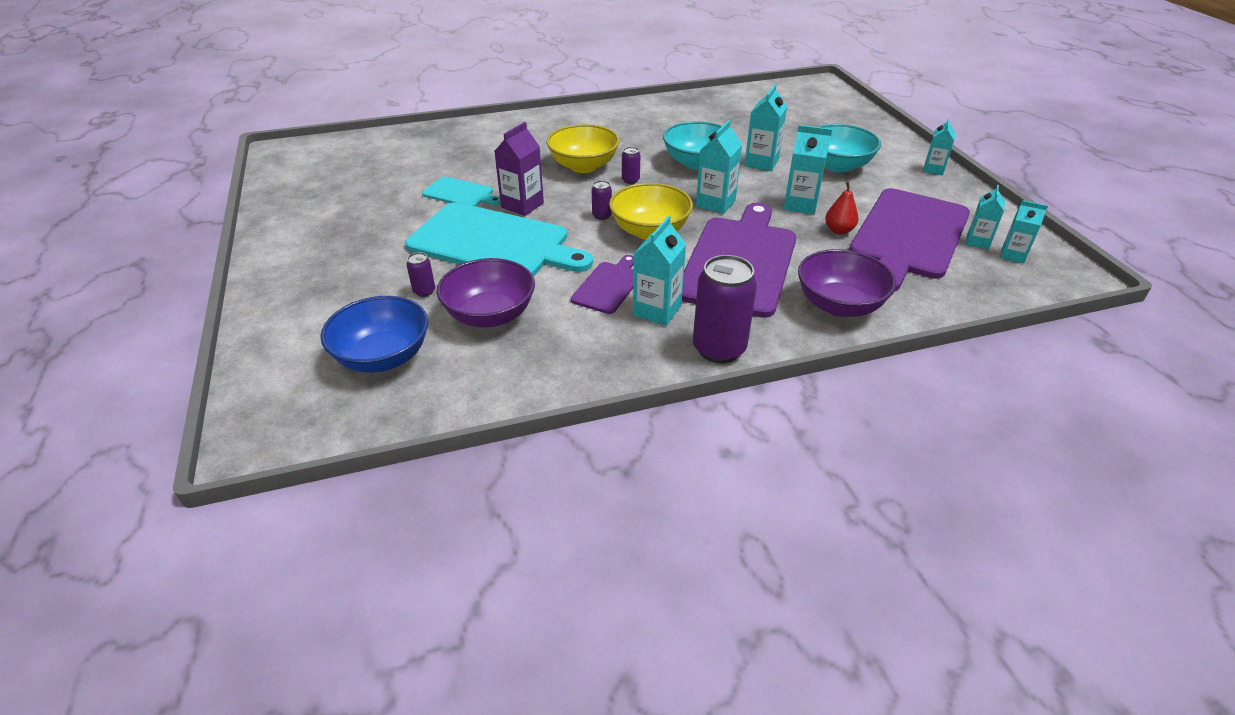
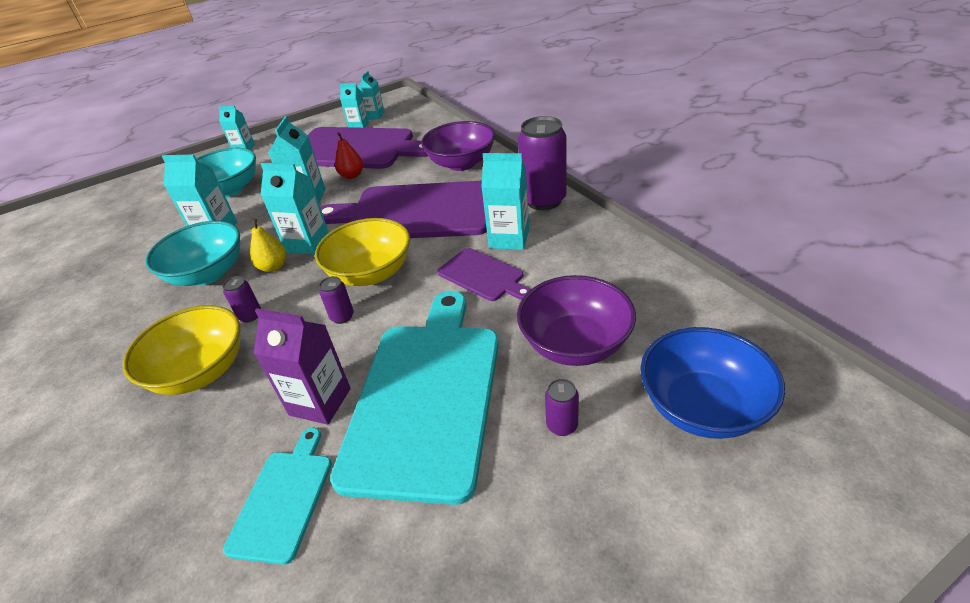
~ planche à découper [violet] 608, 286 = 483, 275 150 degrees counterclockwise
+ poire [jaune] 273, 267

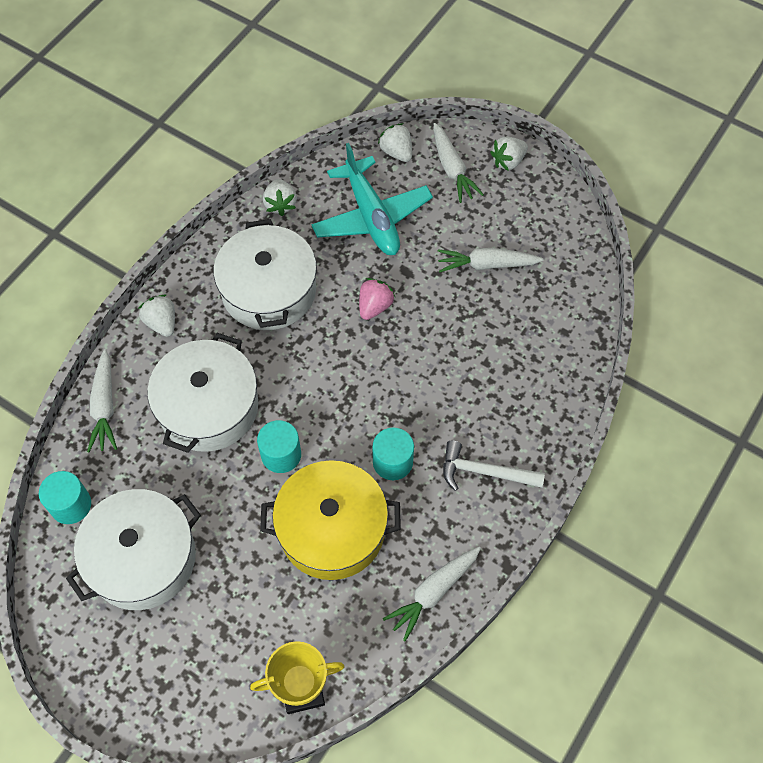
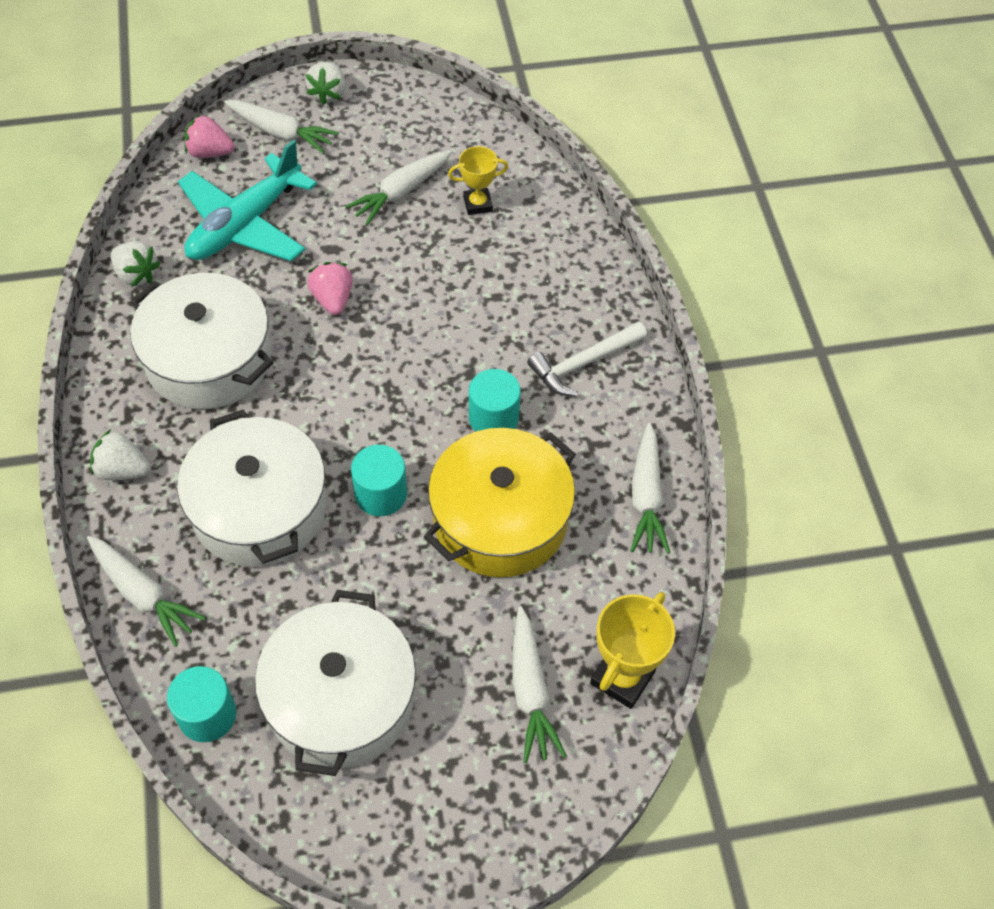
~ avion [turquoise] 371, 217 = 245, 224 105 degrees clockwise
~ fraise [blanc] 396, 152 to fraise [rose] 210, 152
+ trophée [jaune] 477, 204
+ carotte [blanc] 530, 690

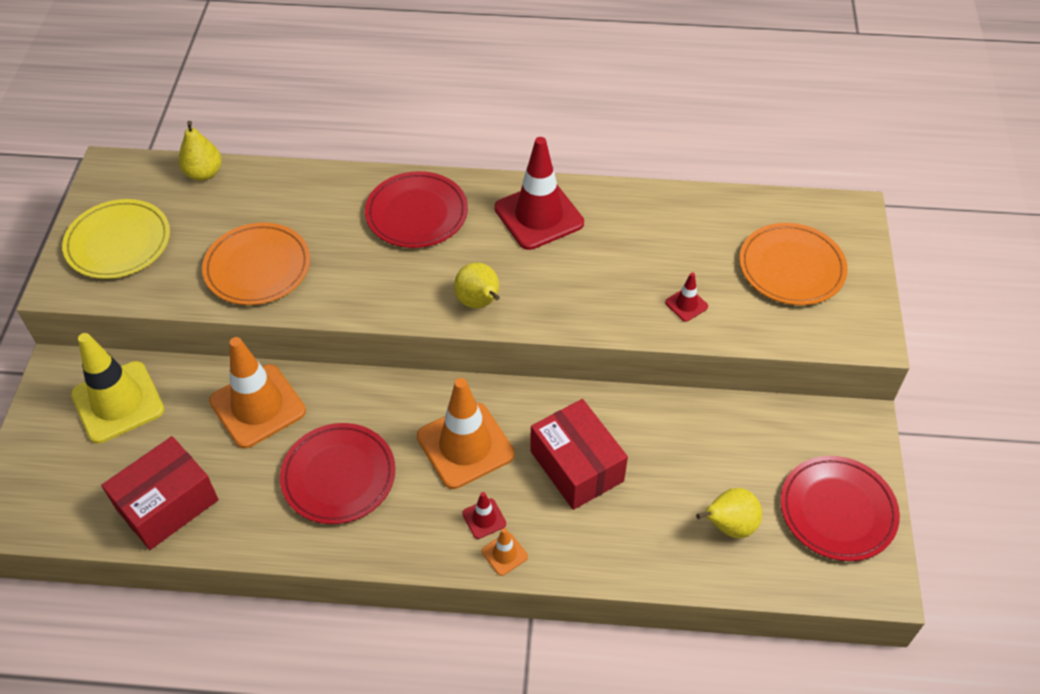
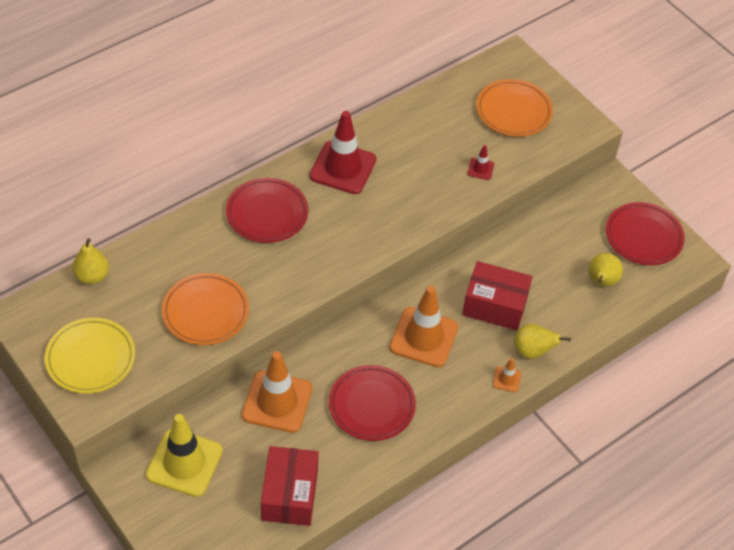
~ poire [jaune] 479, 302 to 532, 351
- cône de chantier [rouge] 484, 518

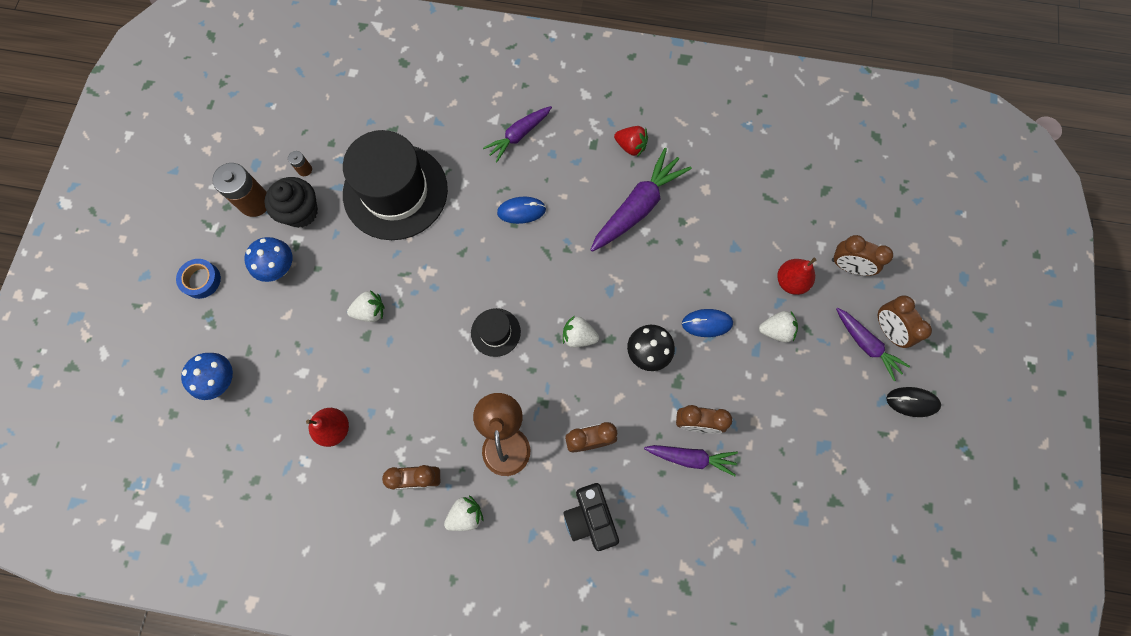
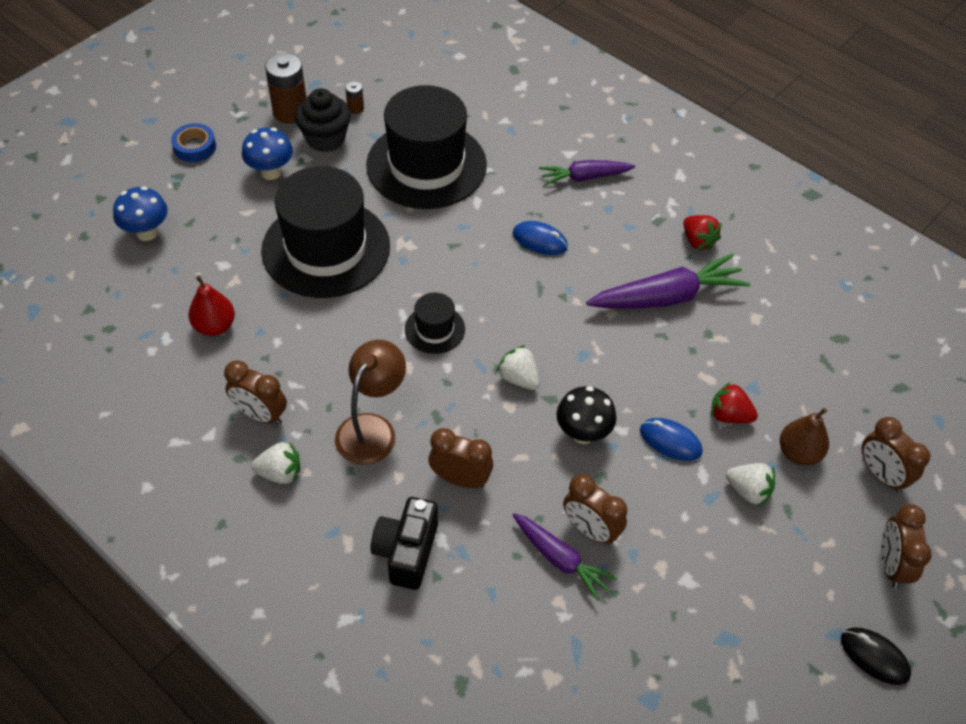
~ fraise [blanc] 370, 311 to chapeau [noir] 326, 248
~ poire [rouge] 791, 281 to poire [marron] 798, 453
- carotte [violet] 866, 345
+ fraise [rouge] 729, 415

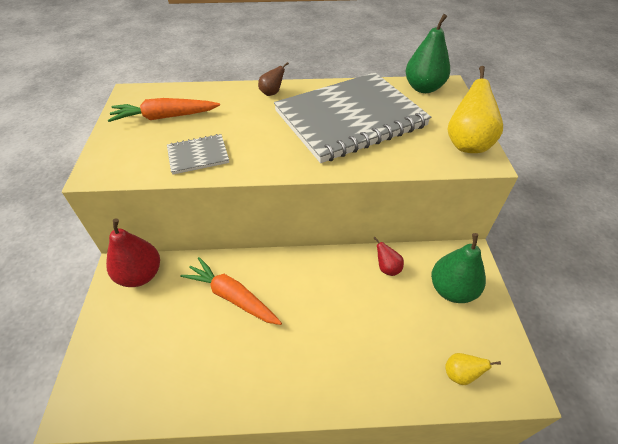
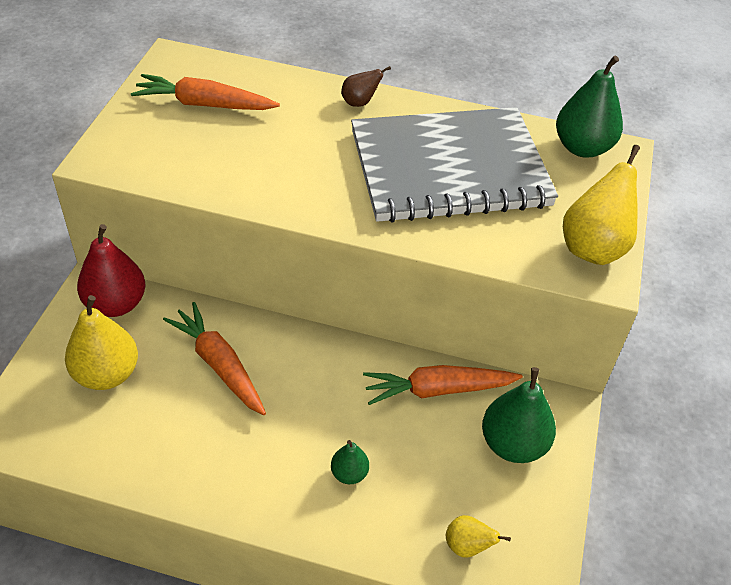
- carnet [gris] 198, 155
~ poire [rouge] 387, 268 to carotte [orange] 438, 390
+ poire [jaune] 107, 374
+ poire [vert] 349, 473

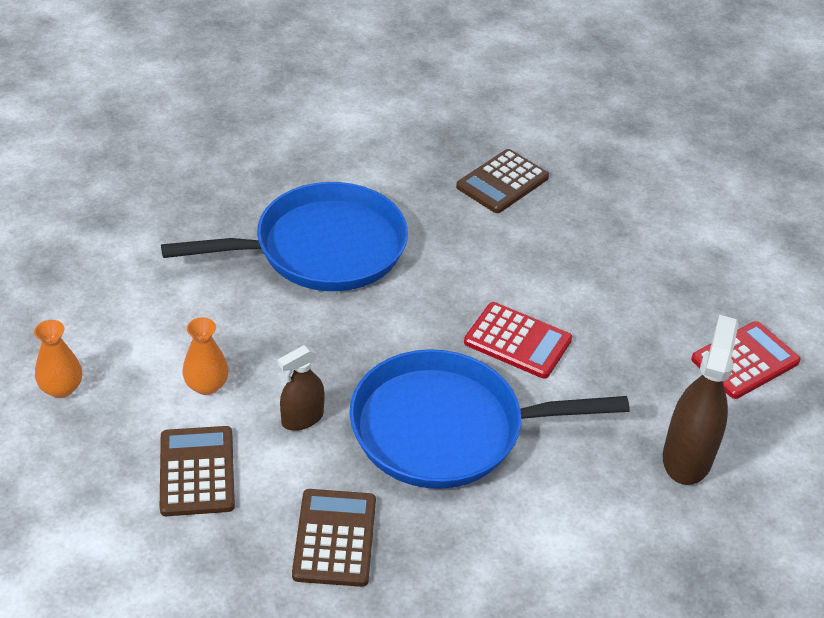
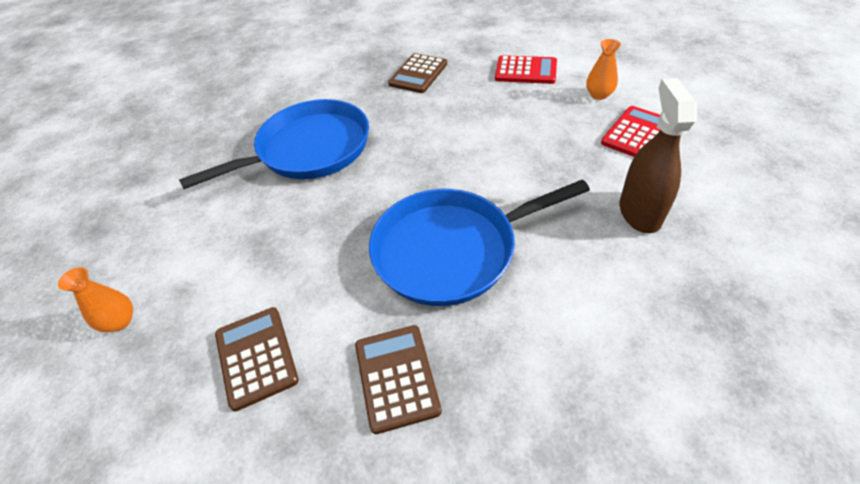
~ vase [orange] 206, 385 to 599, 95
- vaporisateur [marron] 302, 418
~ calculatrice [rouge] 517, 341 to 526, 71

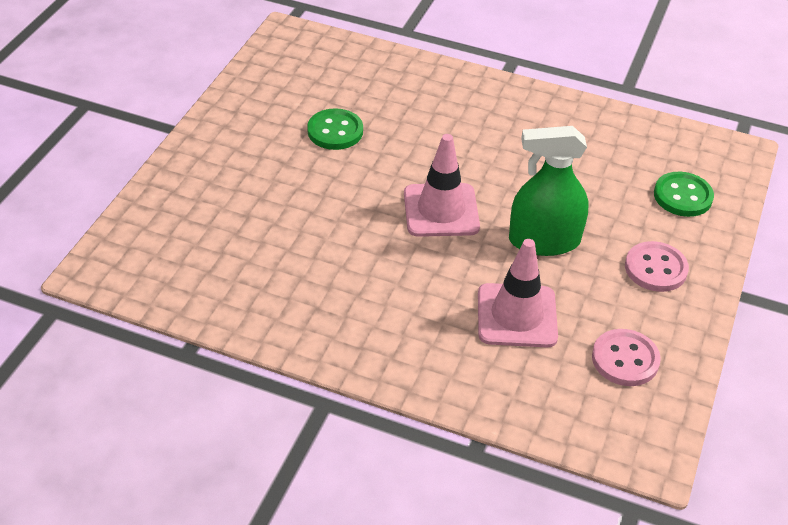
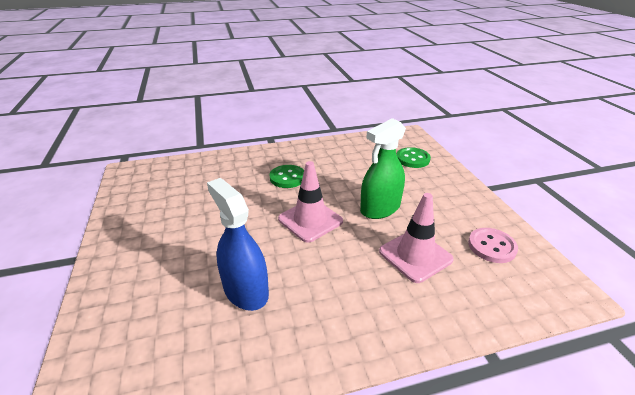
~ bouton [vert] 335, 131 to 287, 178
- bouton [rose] 655, 268
+ vaporisateur [bleu] 245, 290

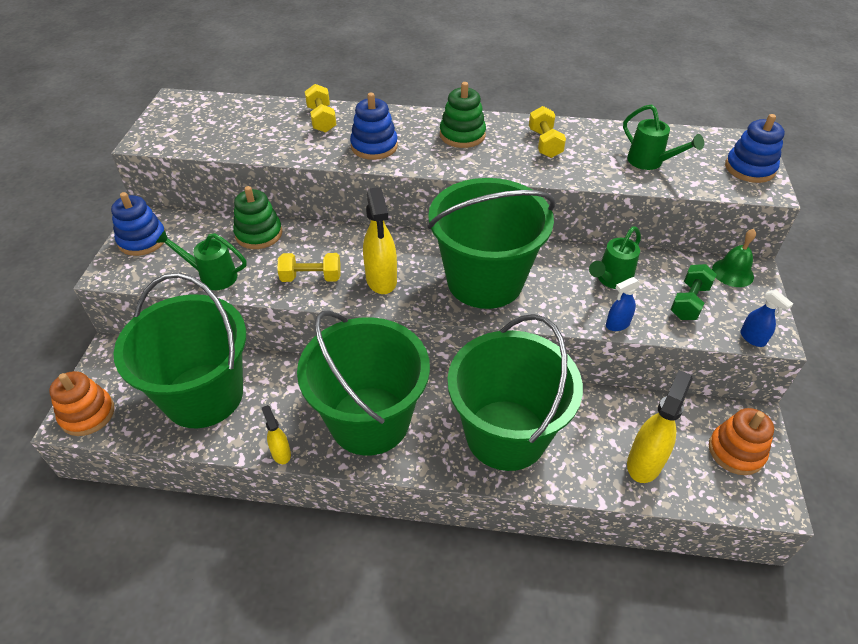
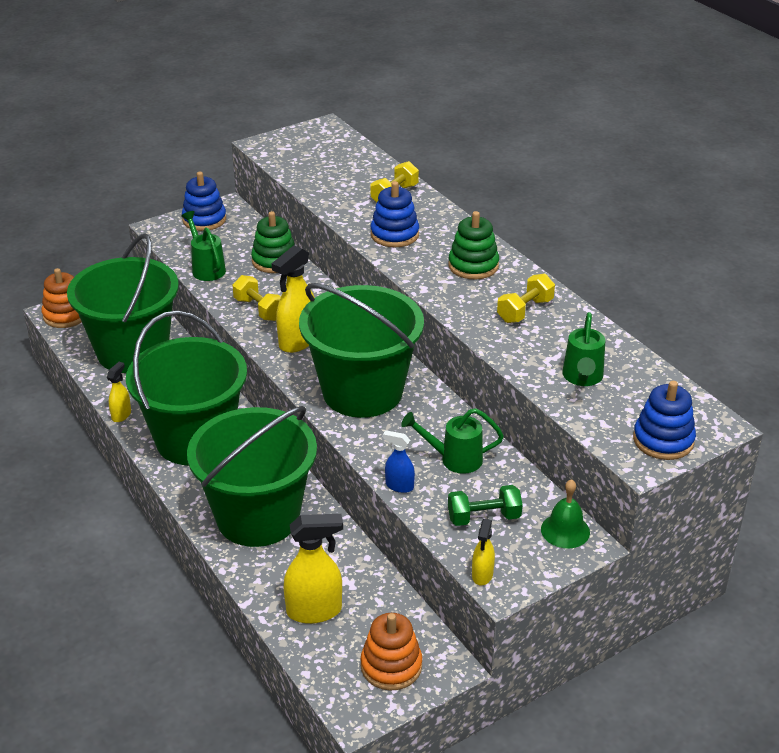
~ vaporisateur [bleu] 752, 338 to vaporisateur [jaune] 482, 575

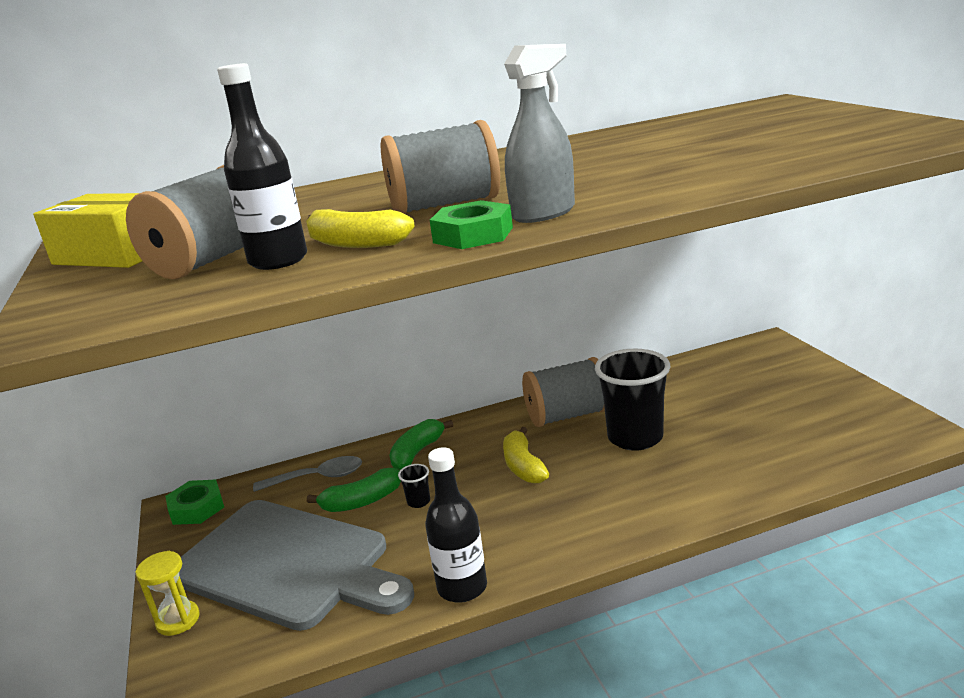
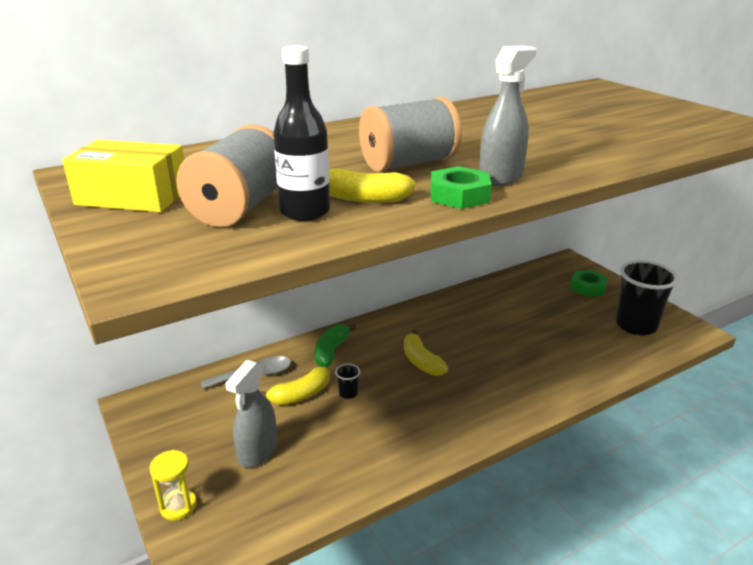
~ écrou [vert] 197, 508 to 588, 287
~ planche à découper [gris] 287, 565 to vaporisateur [gris] 257, 452
~ banane [vert] 362, 501 to banane [jaune] 300, 394
- bouteille [noir] 462, 587
- bobine [gris] 568, 415
~ gobelet [noir] 635, 438 to 636, 325

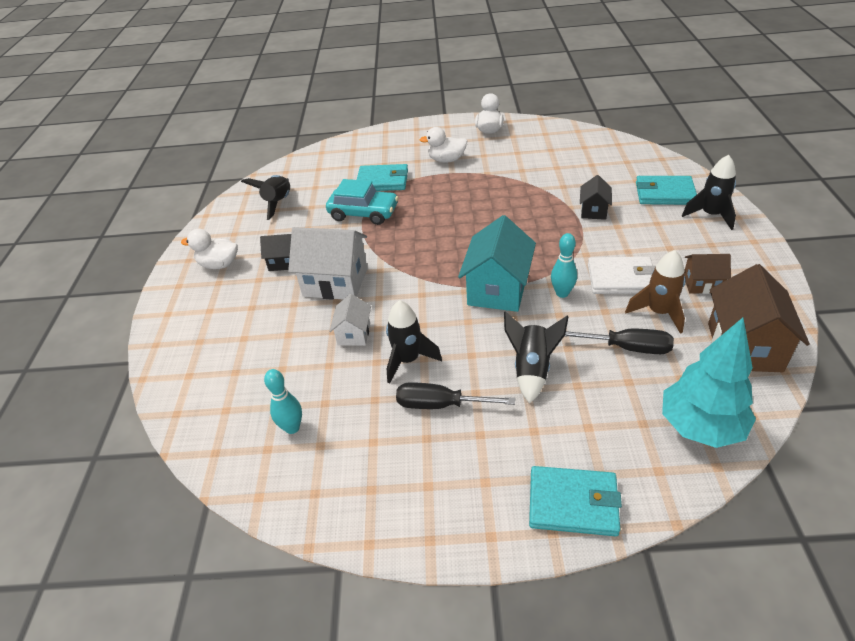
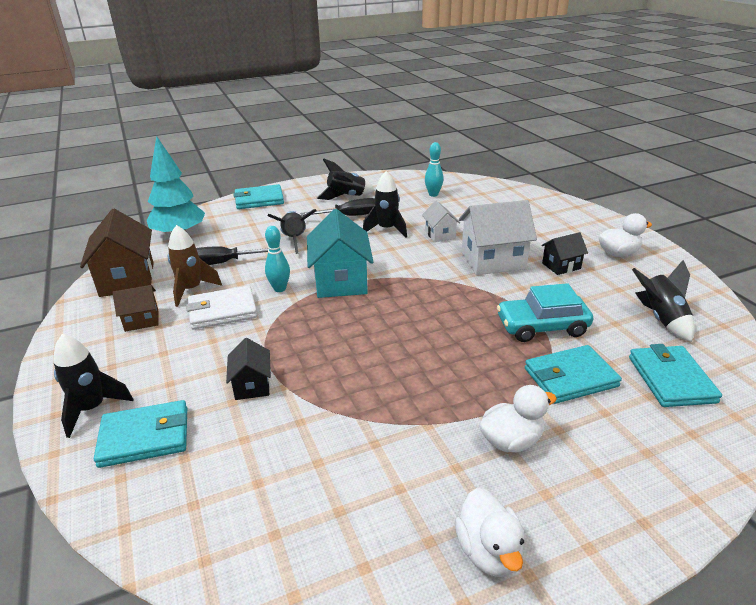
+ fusée [noir] 346, 197
+ portefeuille [turquoise] 671, 379

